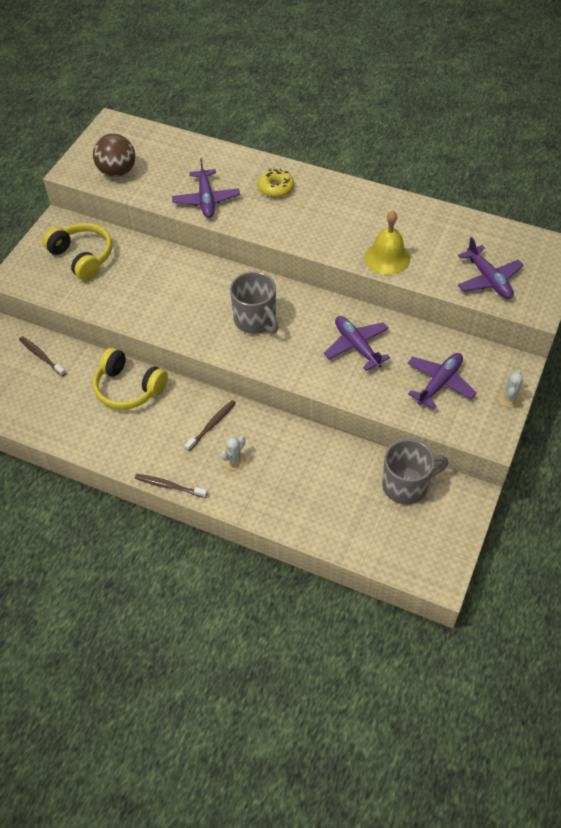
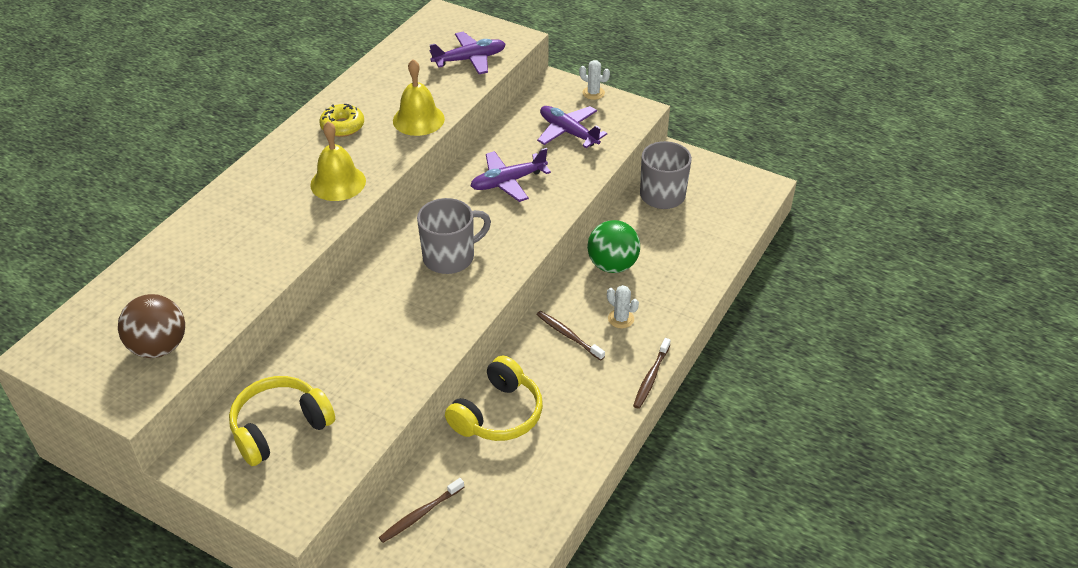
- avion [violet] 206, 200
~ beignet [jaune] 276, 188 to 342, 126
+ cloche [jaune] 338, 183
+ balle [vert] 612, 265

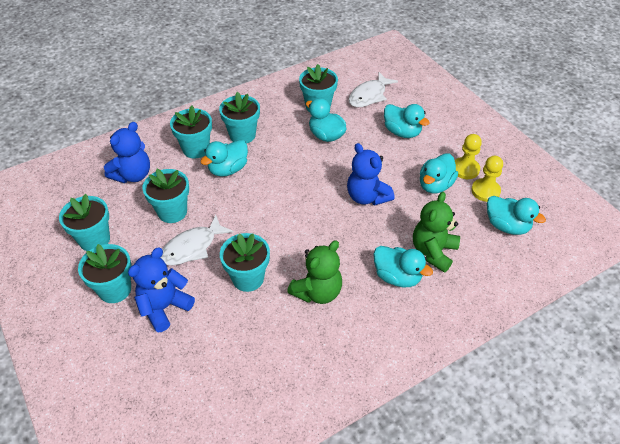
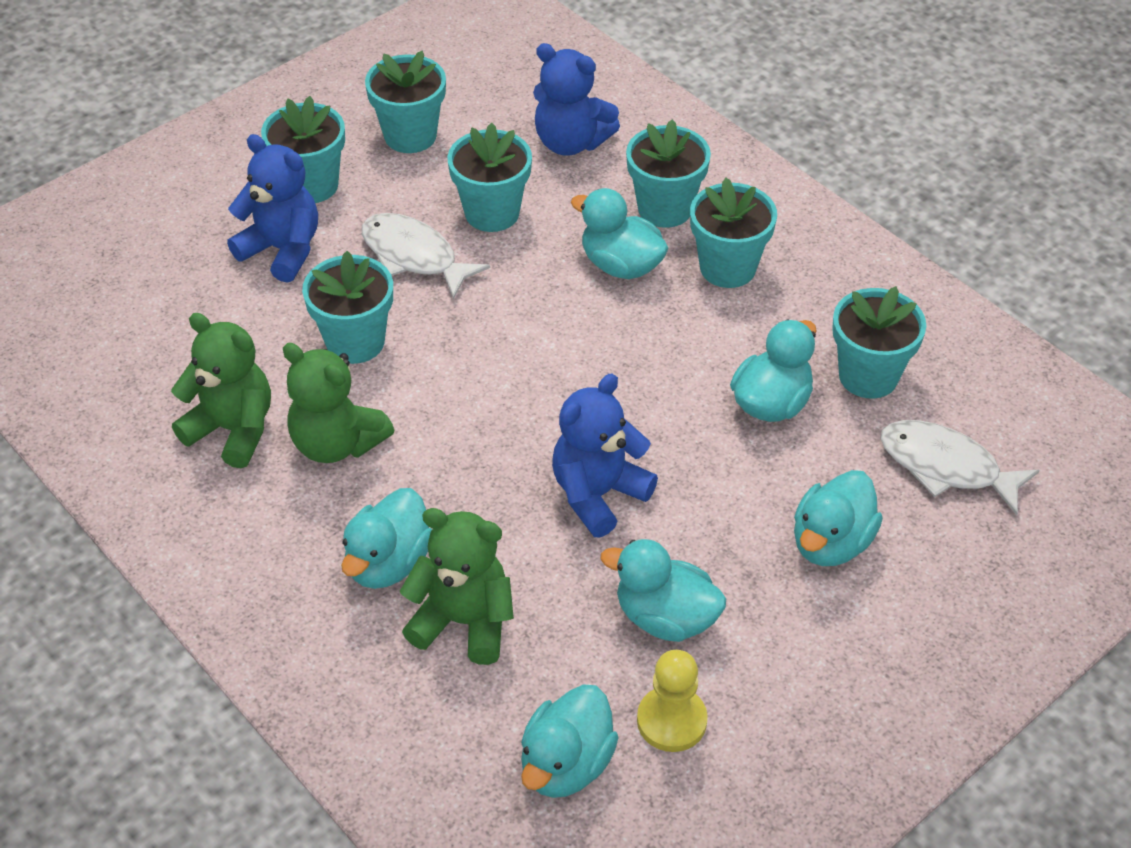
- pion [jaune] 465, 169
+ ours en peluche [vert] 233, 430

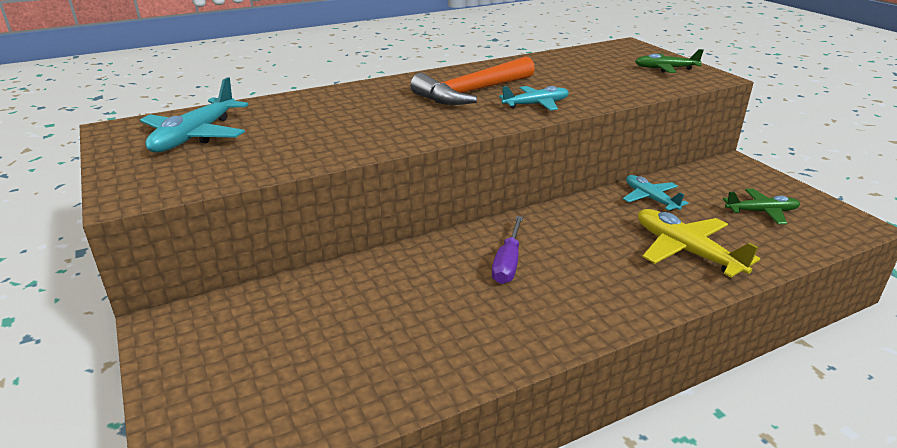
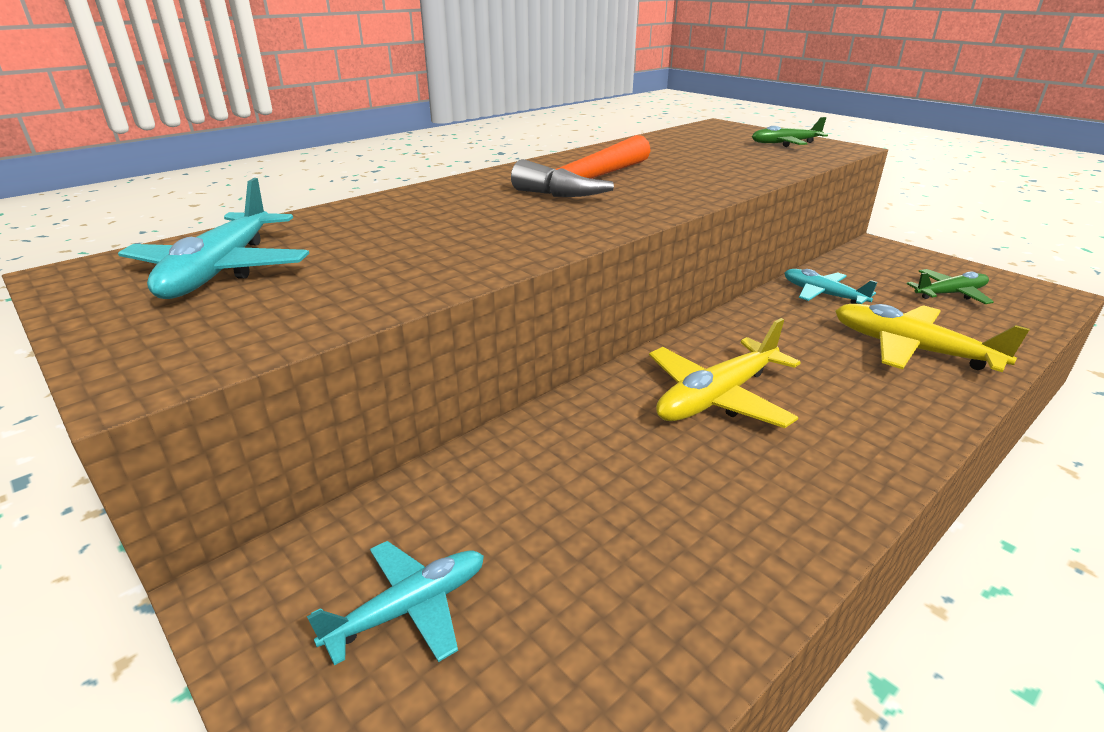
~ tournevis [violet] 508, 263 to avion [jaune] 718, 397
~ avion [turquoise] 535, 104 to 408, 609

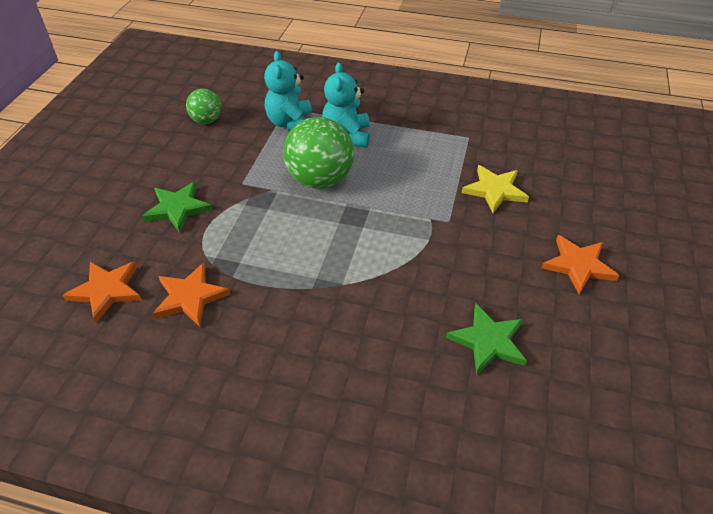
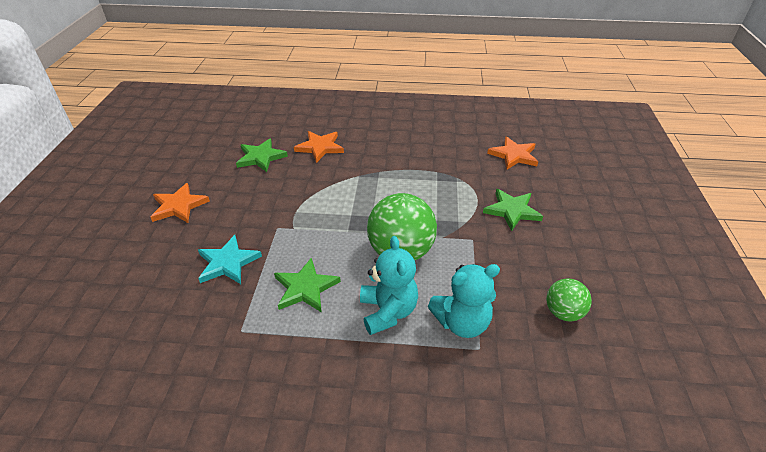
~ étoile [orange] 190, 297 to 320, 147
~ ours en peluche [turquoise] 291, 123 = 461, 322 90 degrees clockwise
~ étoile [jaune] 495, 190 to étoile [turquoise] 227, 262
+ étoile [vert] 305, 288

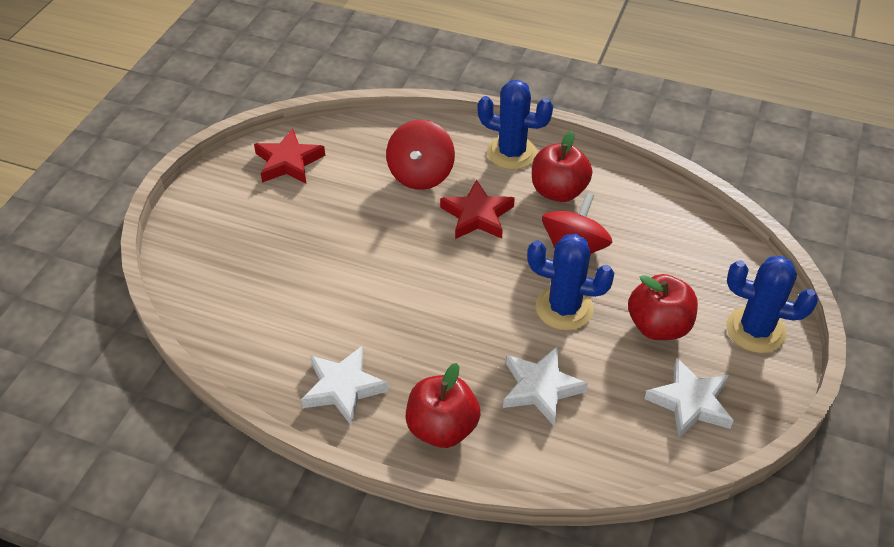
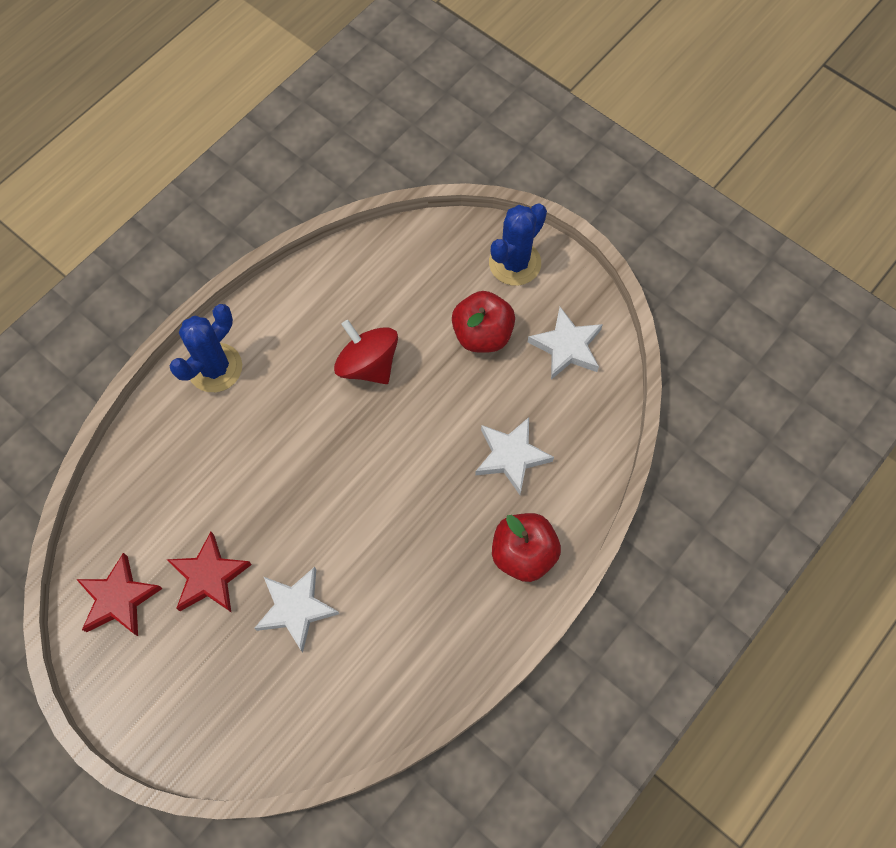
~ étoile [blanc] 343, 388 to 296, 608
- toupie [rouge] 421, 174
~ étoile [rouge] 477, 215 to 209, 577
- cactus [bleu] 564, 308
- pomme [rouge] 558, 191

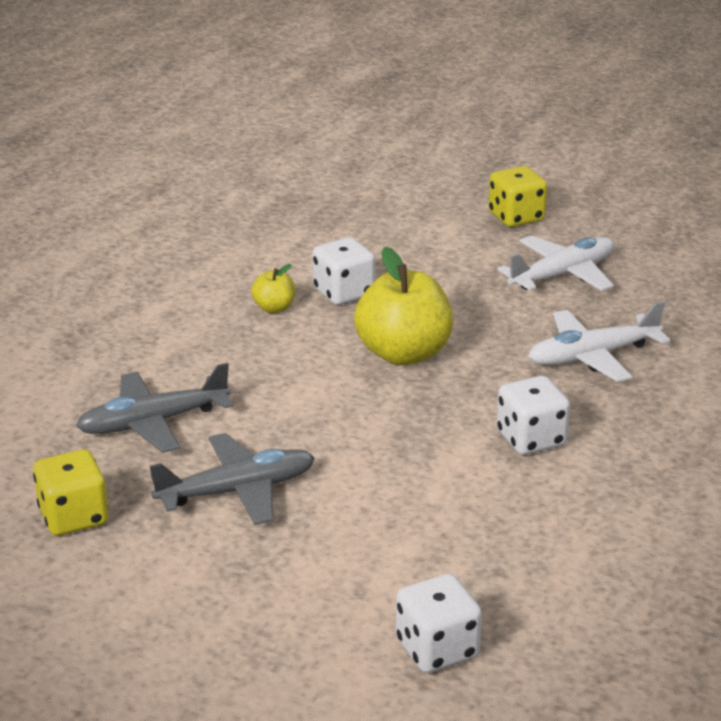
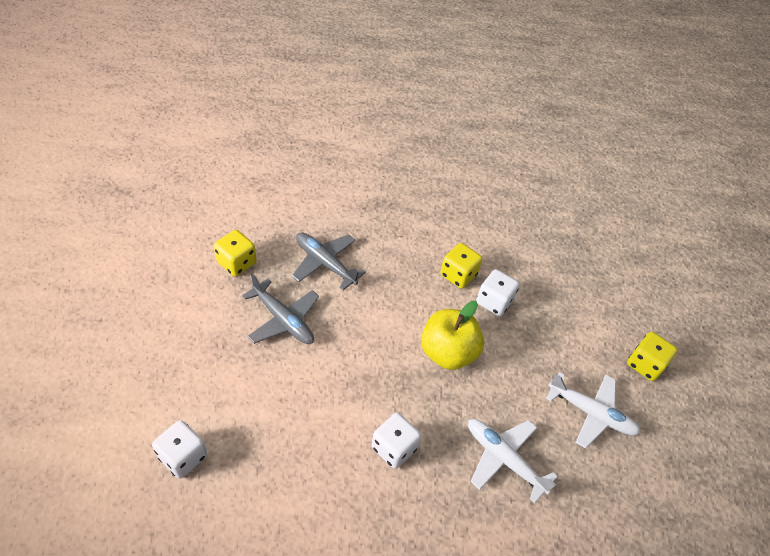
~ pomme [jaune] 274, 308 to dé [jaune] 458, 275

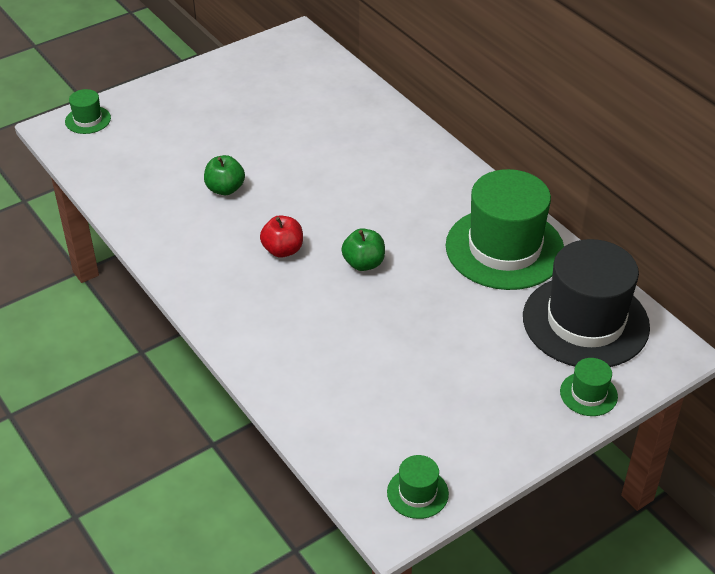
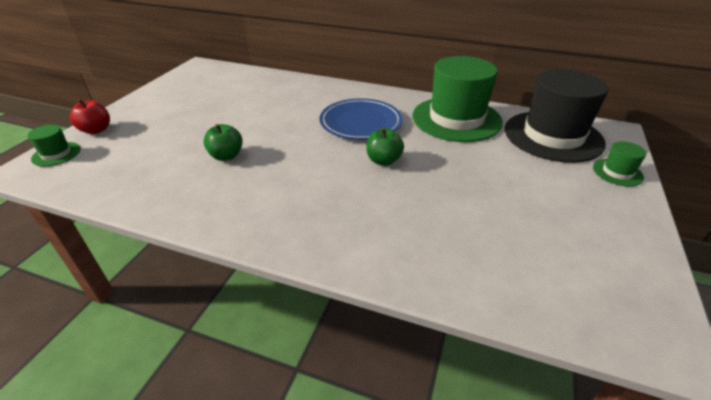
~ pomme [rouge] 283, 250 to 96, 130
- chapeau [vert] 417, 493
+ assiette [bleu] 360, 122

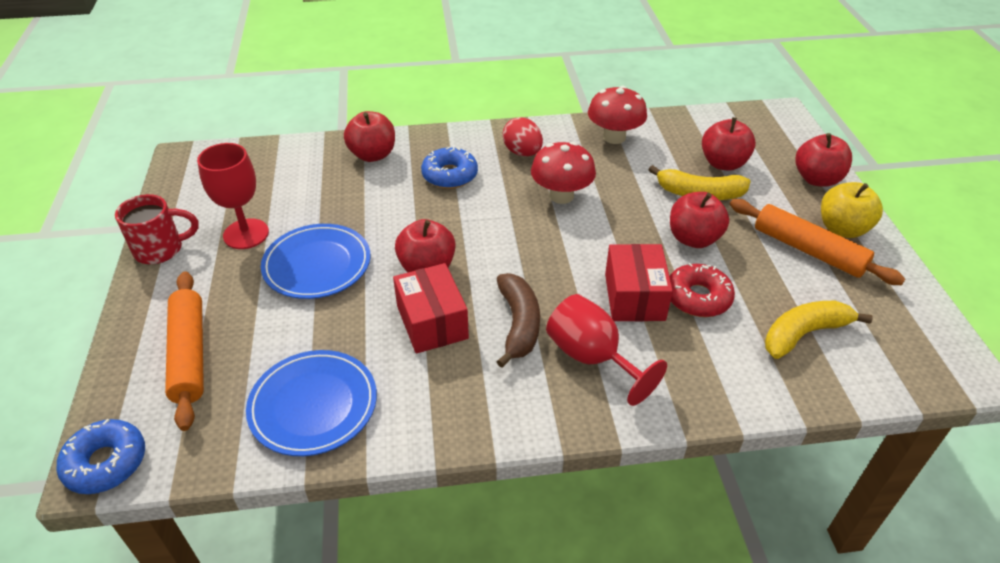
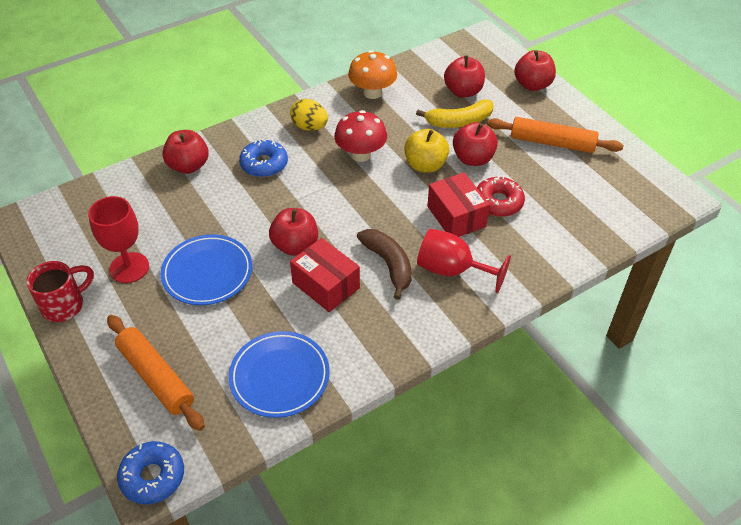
~ œuf [rouge] 522, 152 to œuf [jaune] 310, 127
~ champignon [rouge] 614, 137 to champignon [orange] 372, 93
- banane [jaune] 803, 334
~ pomme [jaune] 842, 229 to 425, 165

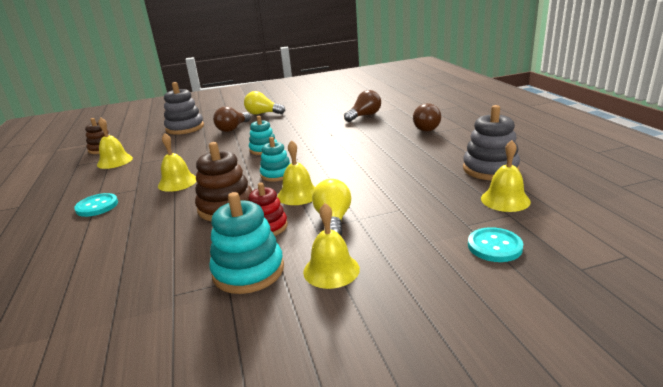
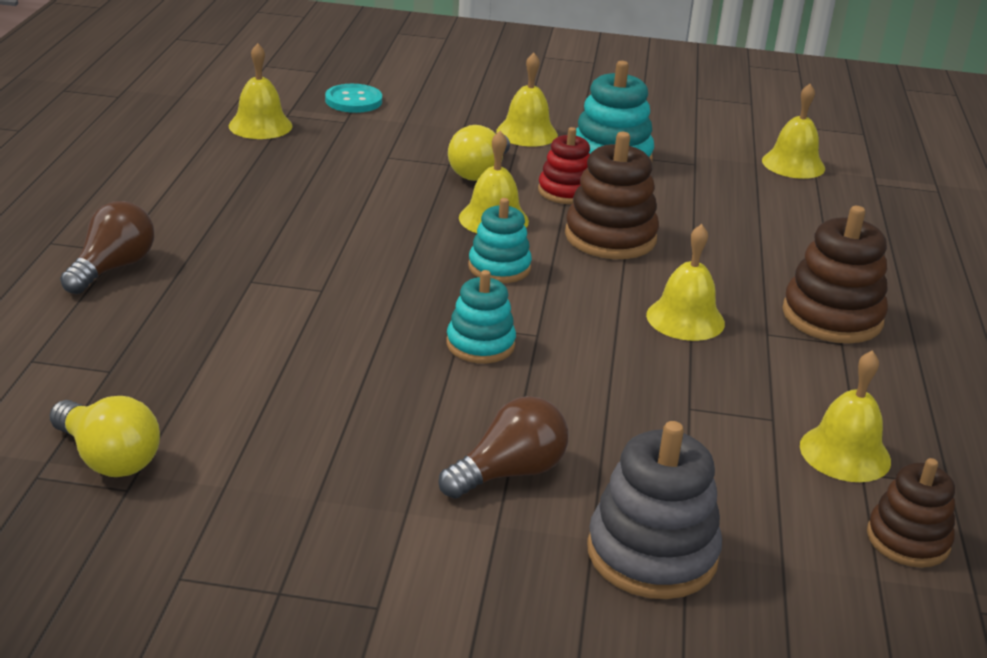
~ bouton [turquoise] 97, 206 to jouet à empiler [marron] 832, 317
~ ampoule [jaune] 263, 114 to 108, 458
- ampoule [marron] 364, 116
- jouet à empiler [gris] 490, 169
+ cloche [jaune] 793, 164

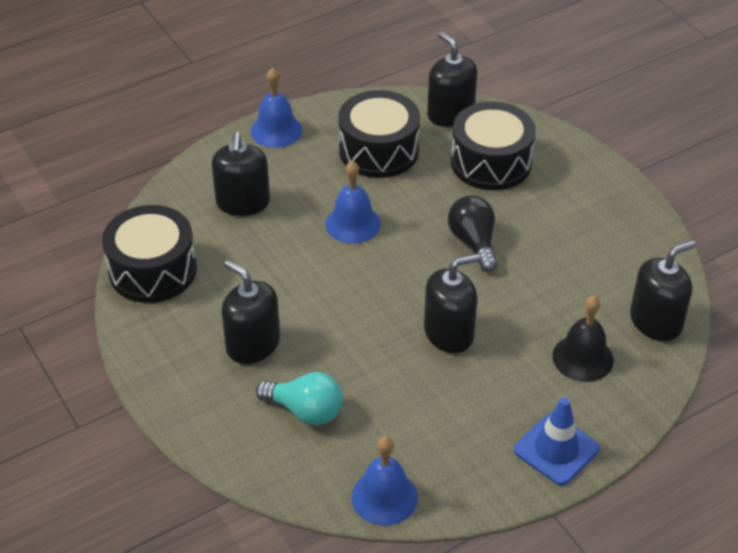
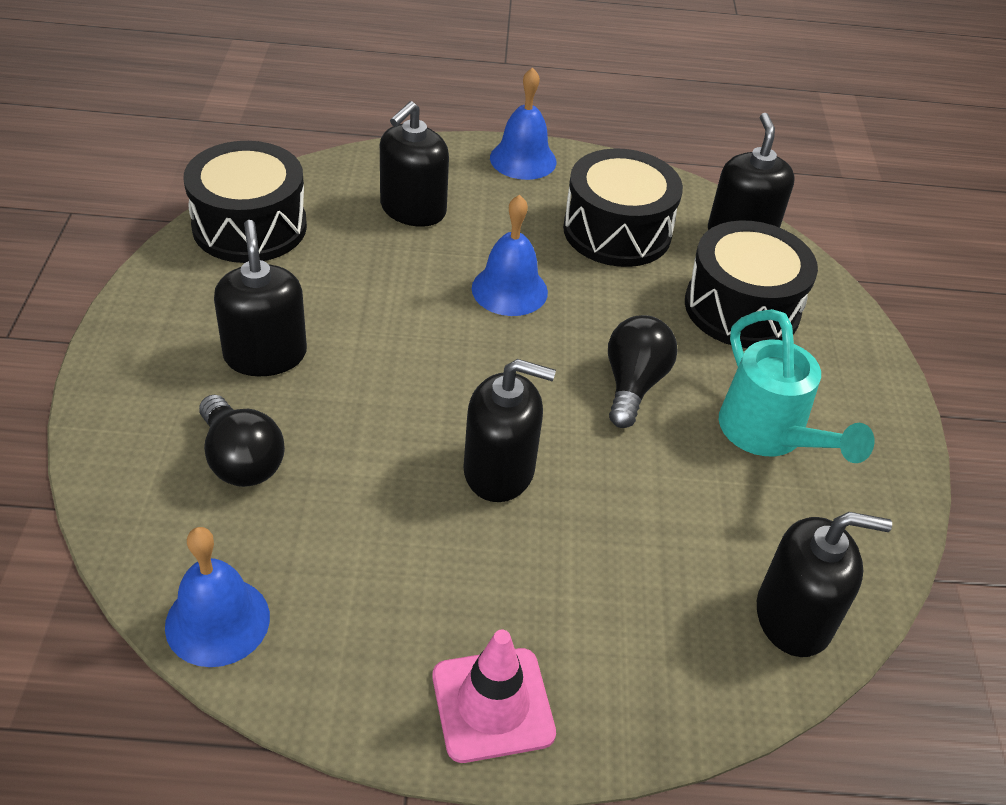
~ ampoule [turquoise] 305, 411 to ampoule [noir] 241, 460
~ cône de chantier [bleu] 556, 449 to cône de chantier [rose] 492, 704
- cloche [noir] 583, 358
+ arrosoir [turquoise] 769, 435

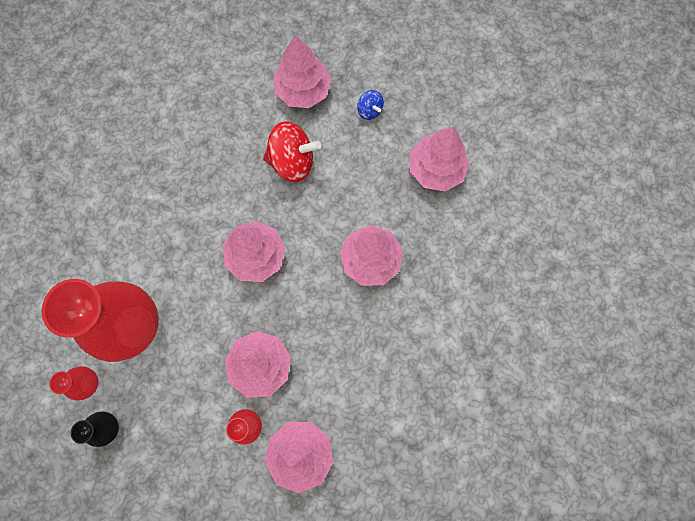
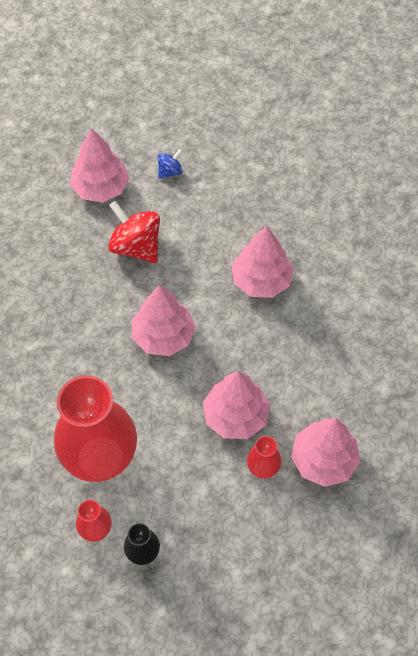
~ toupie [rouge] 292, 162 = 136, 246 105 degrees counterclockwise
~ toupie [bleu] 369, 111 = 170, 171 60 degrees counterclockwise
- arbre [rose] 436, 169

